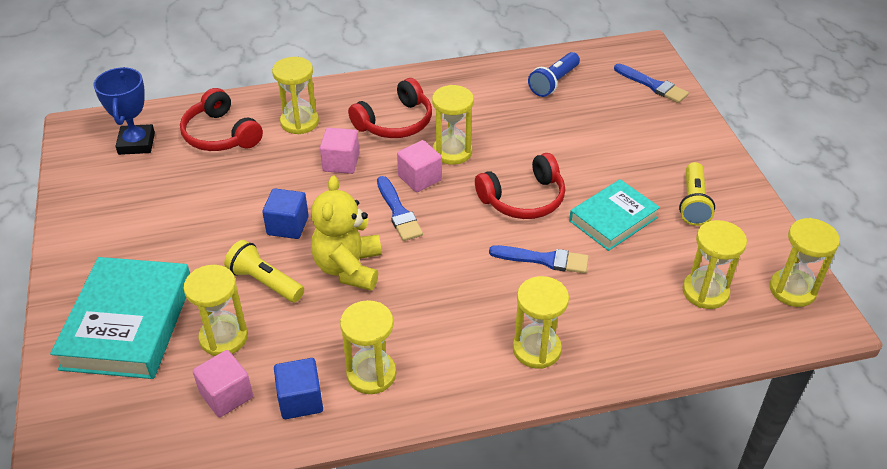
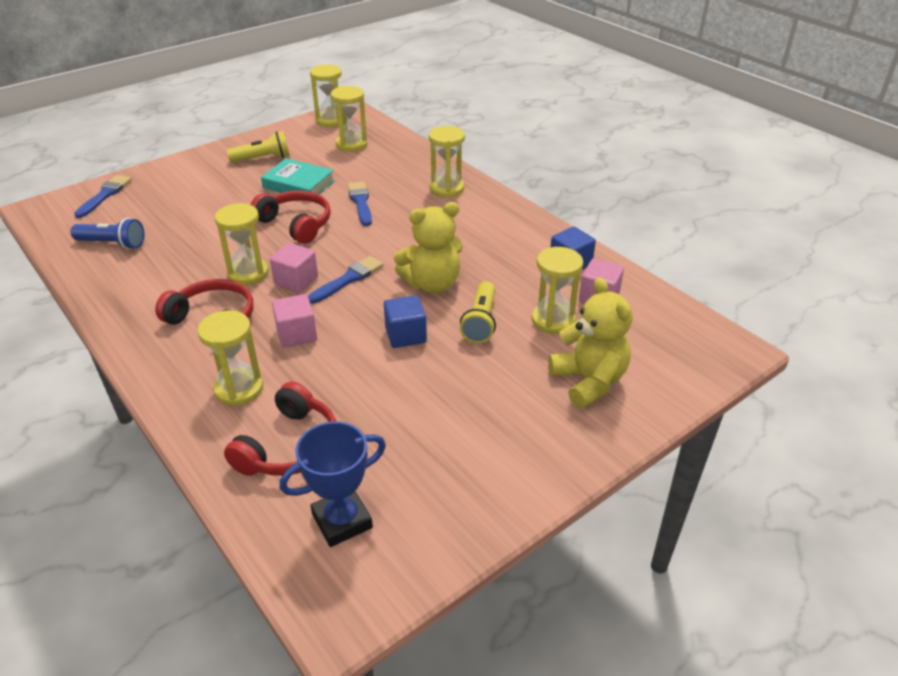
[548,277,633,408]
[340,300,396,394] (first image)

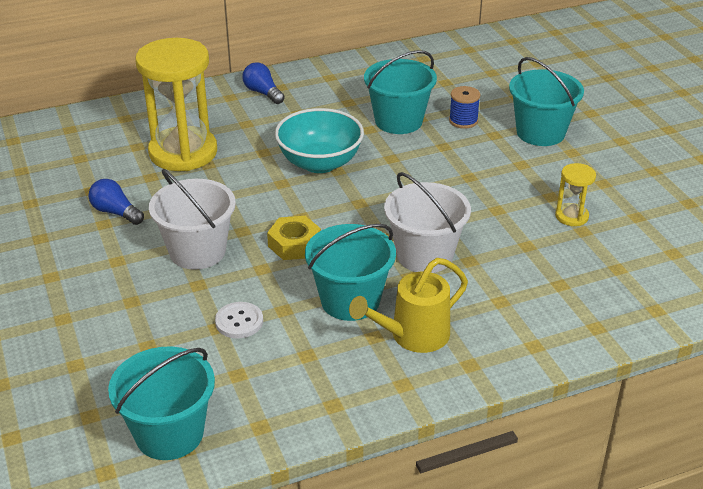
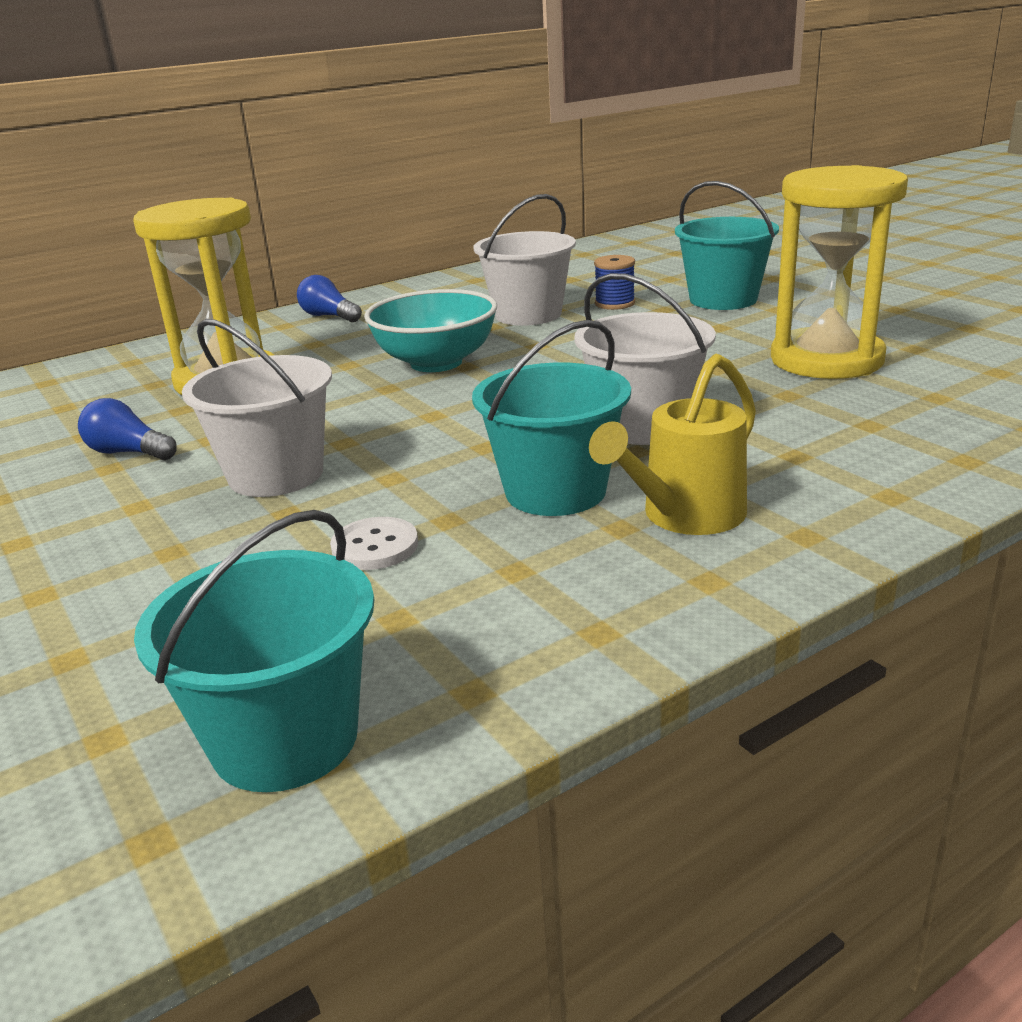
[267,216,321,260] (first image)
[474,194,576,326]
[771,165,908,379]

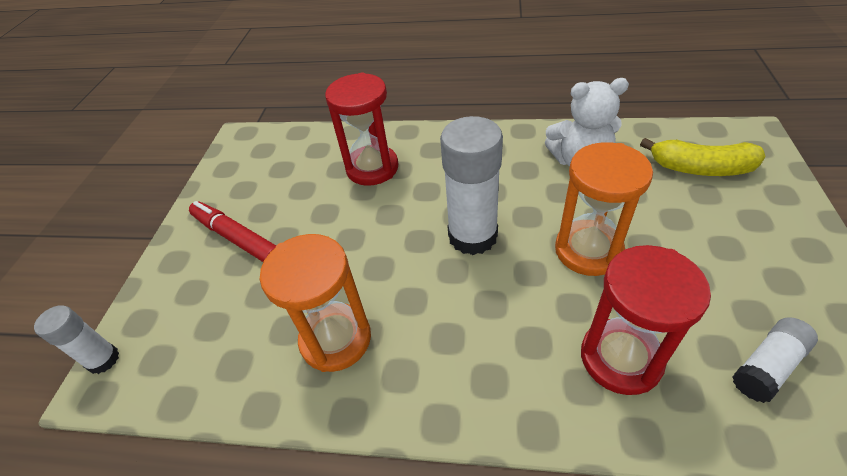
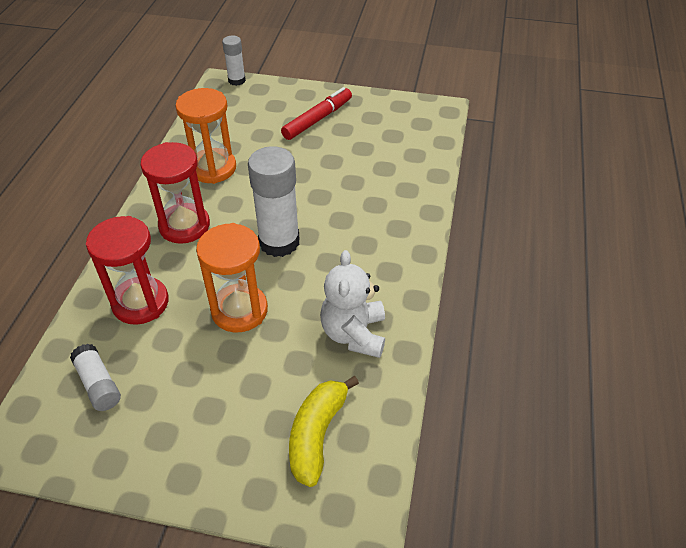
[140,142,210,244]

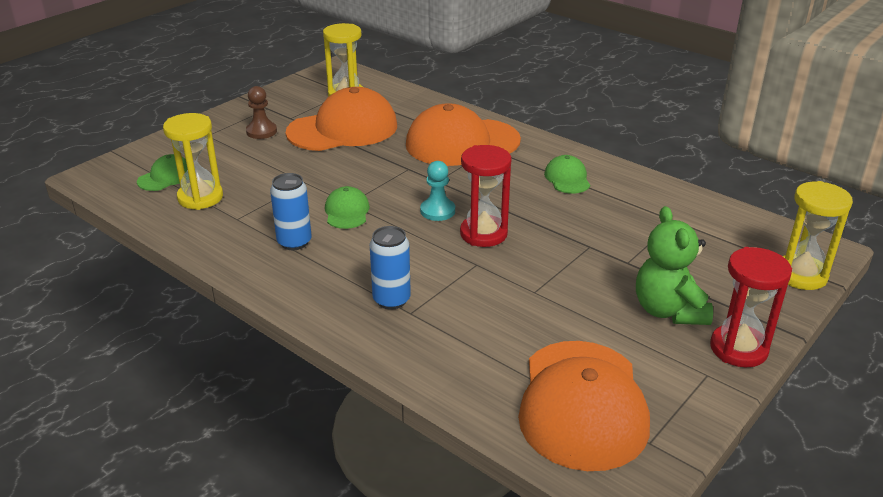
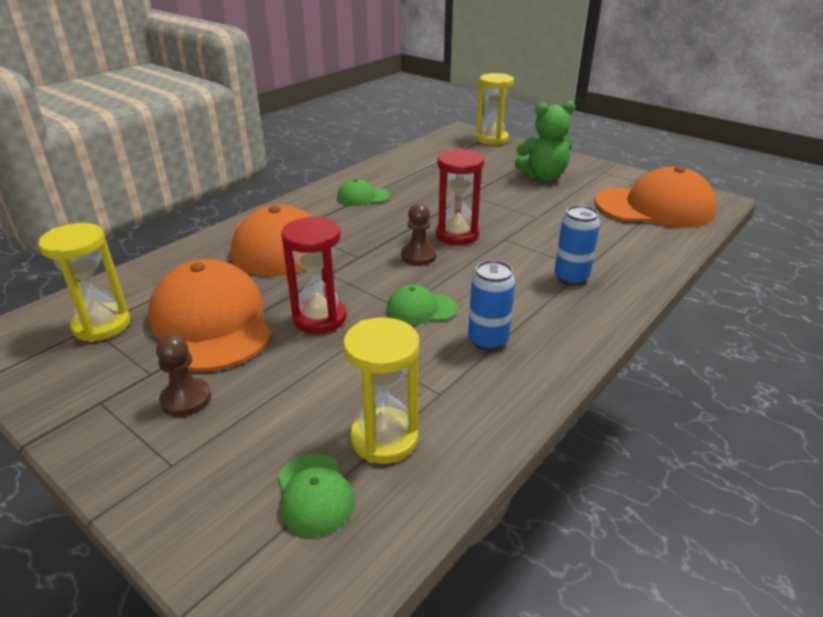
[278,454,355,537]
[401,203,436,266]
[281,217,346,334]

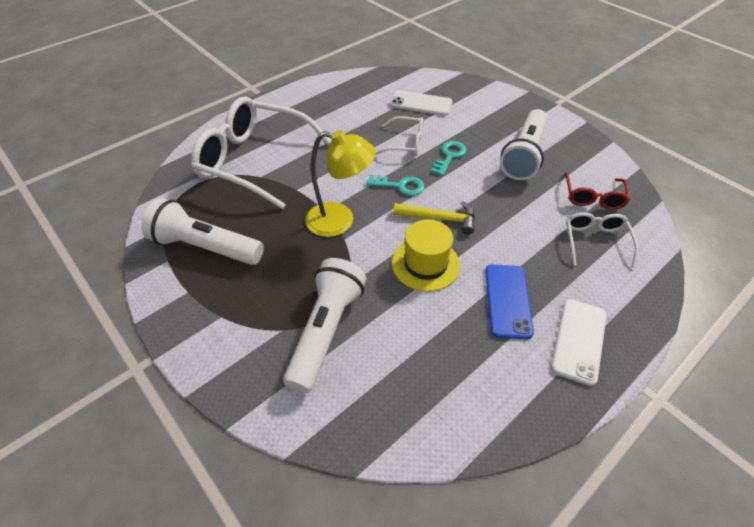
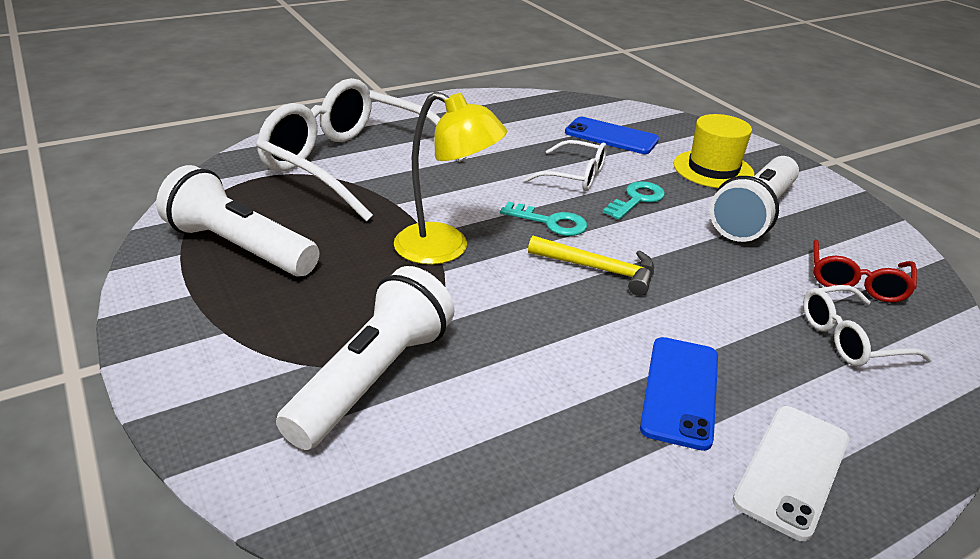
[565,117,659,154]
[674,114,755,188]
[803,285,932,366]

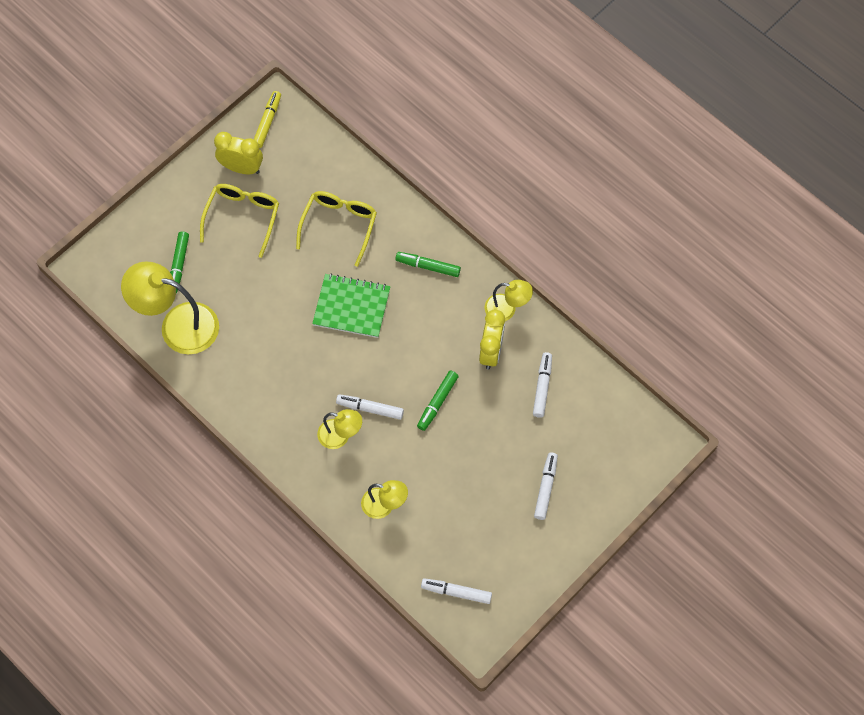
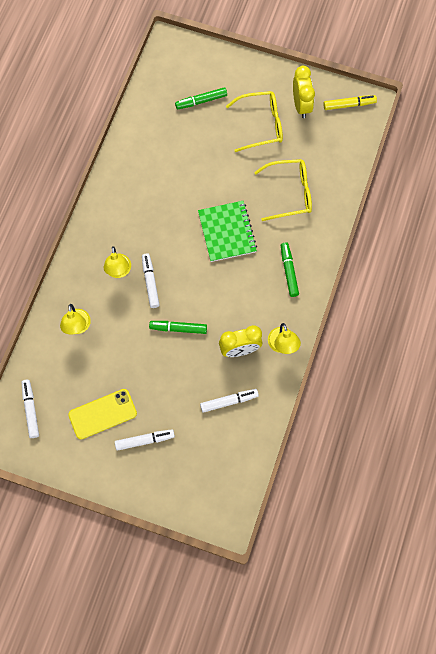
[121,261,219,354] (first image)
[68,389,137,439]

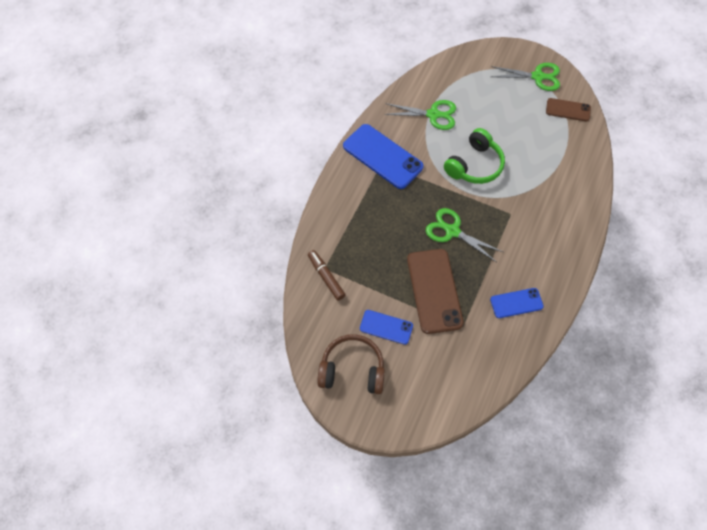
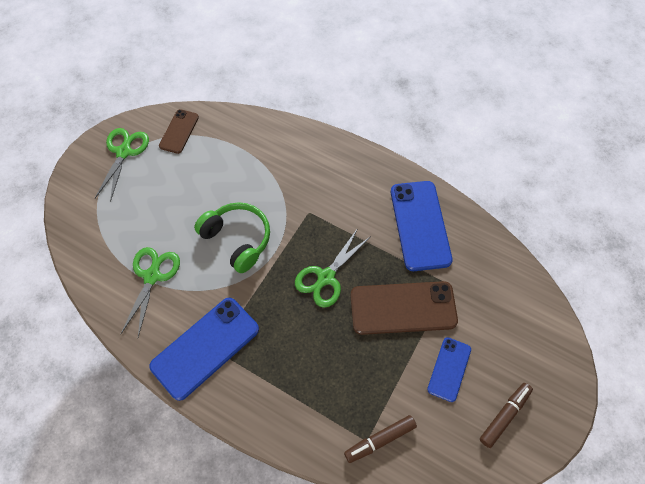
[480,383,533,448]
[391,181,453,271]

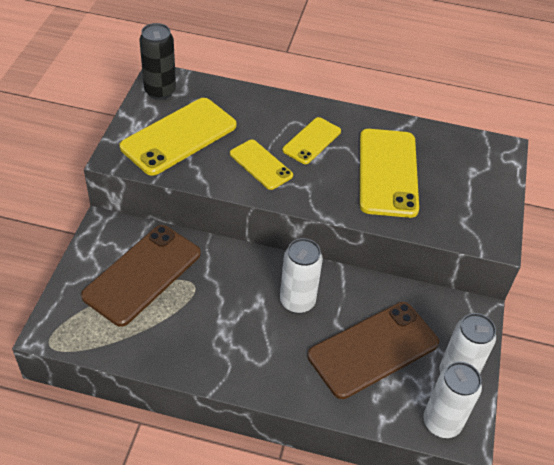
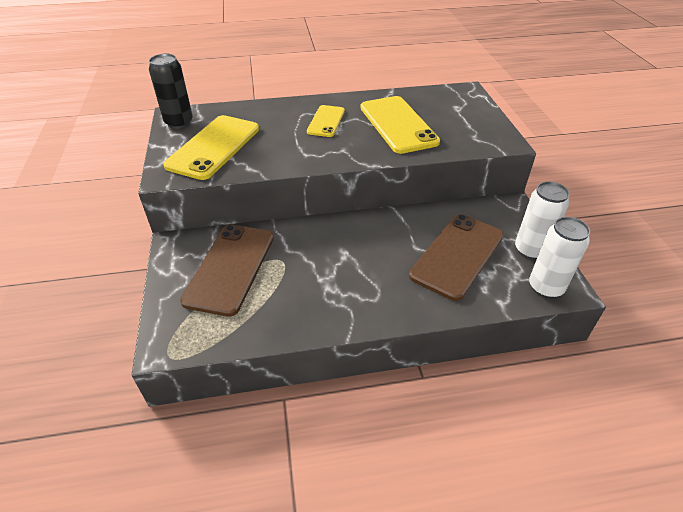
[230,139,293,190] (first image)
[280,238,323,313] (first image)

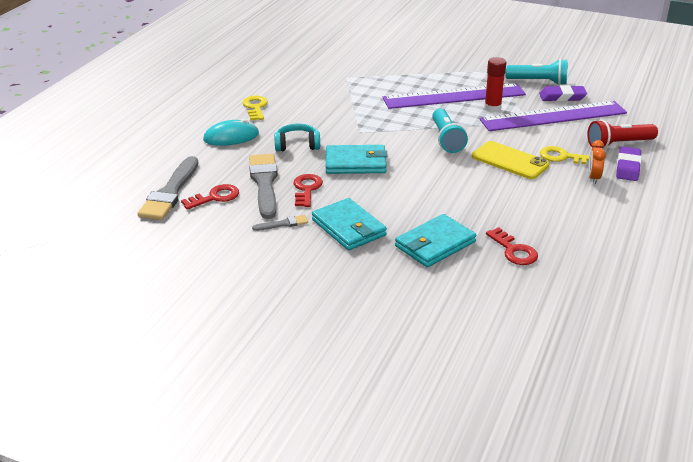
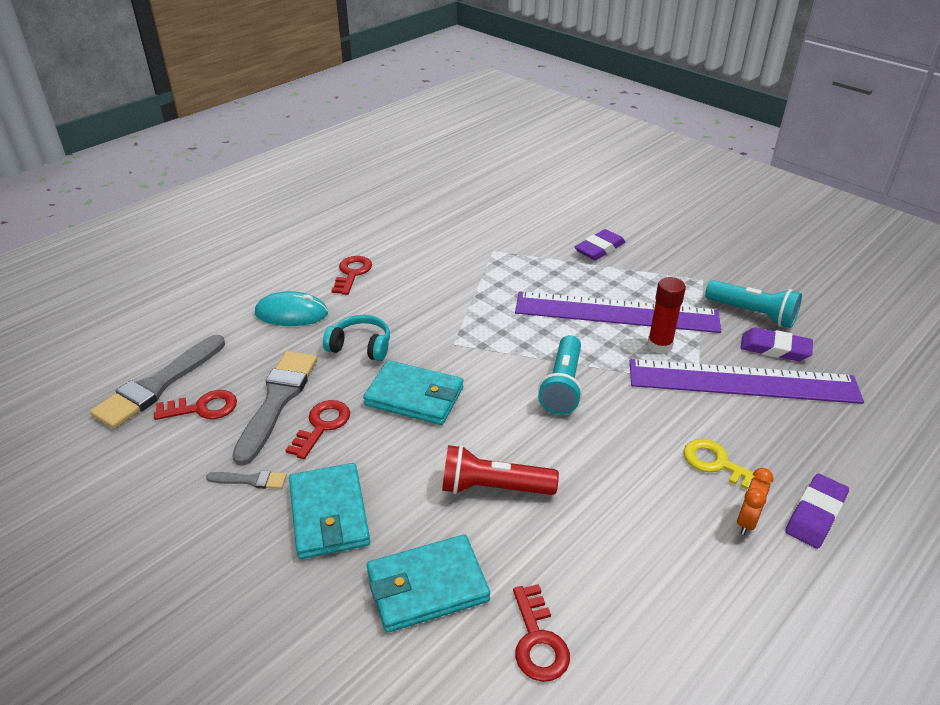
[331,256,372,295]
[472,141,550,179] (first image)
[442,445,559,495]
[575,229,625,260]

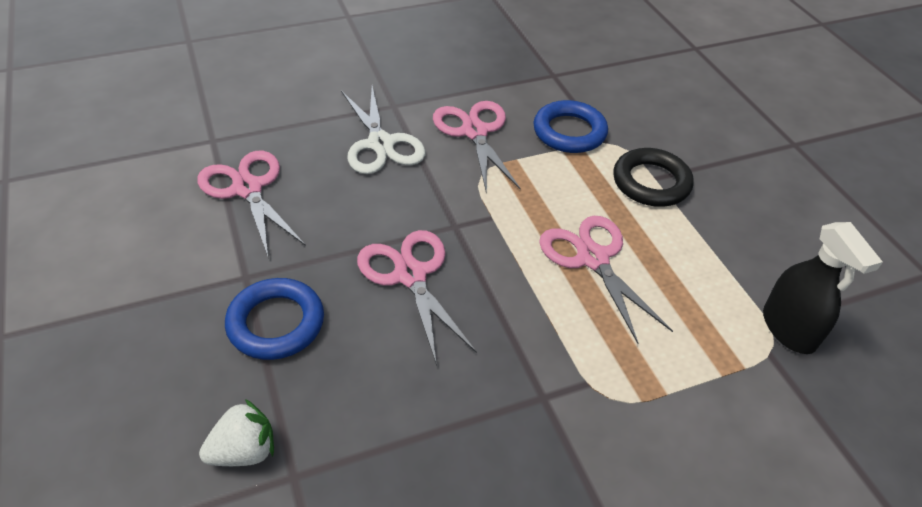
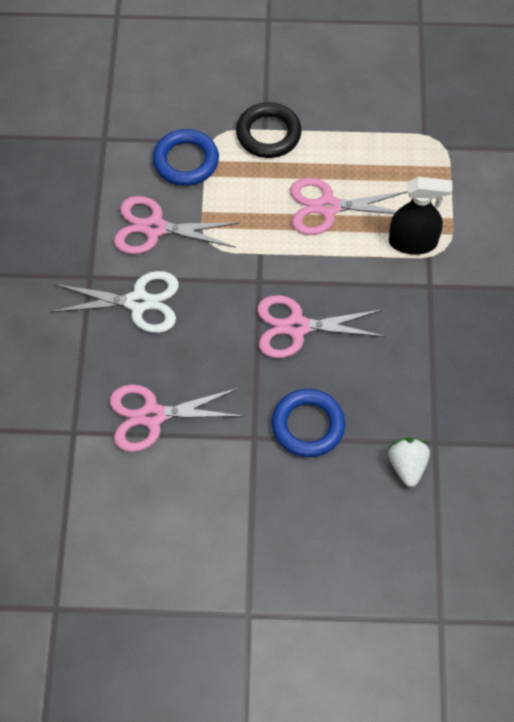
[389,177,452,255]

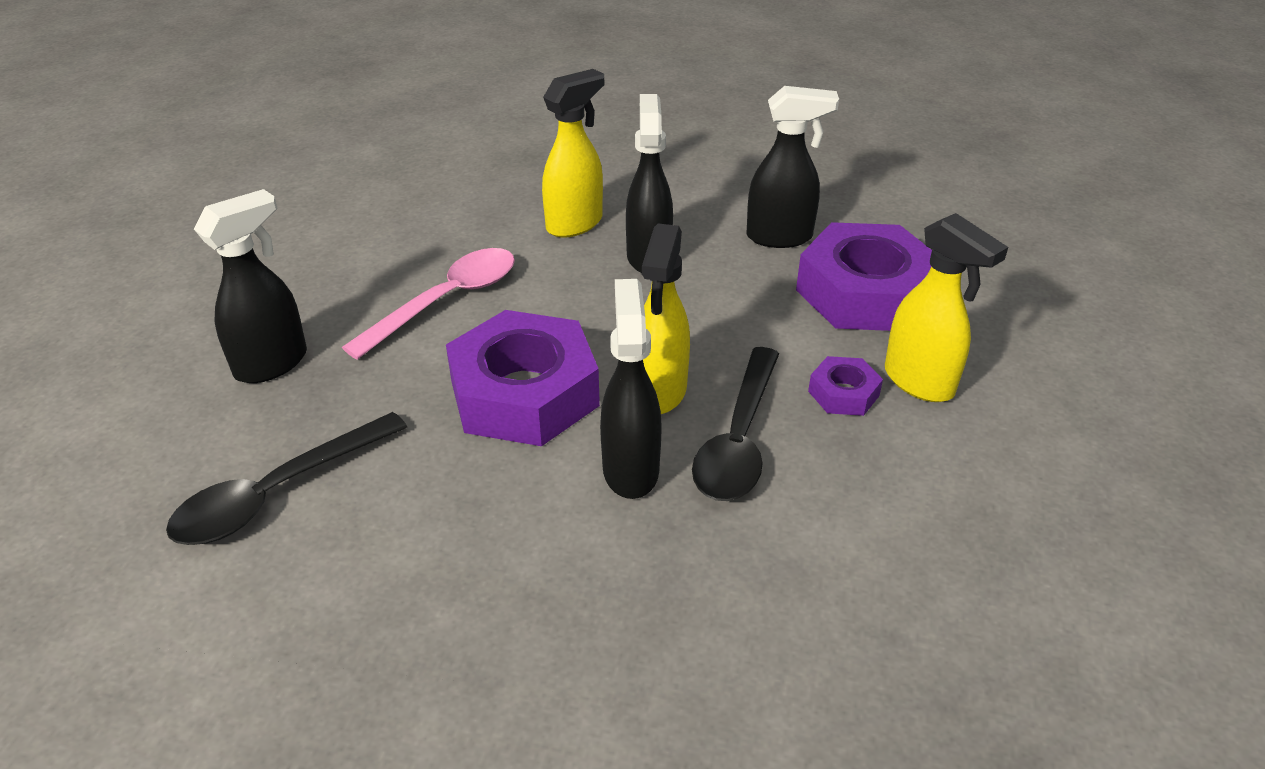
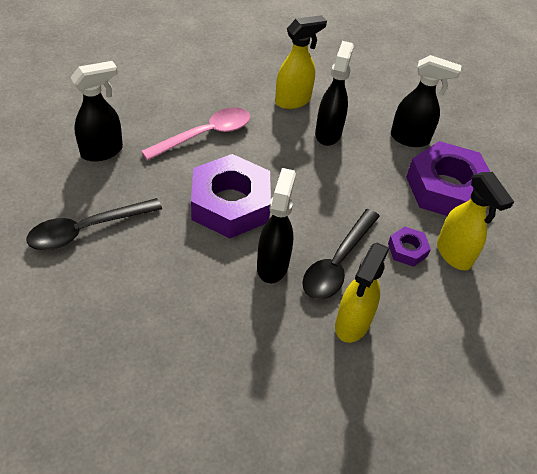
[335,243,389,343]

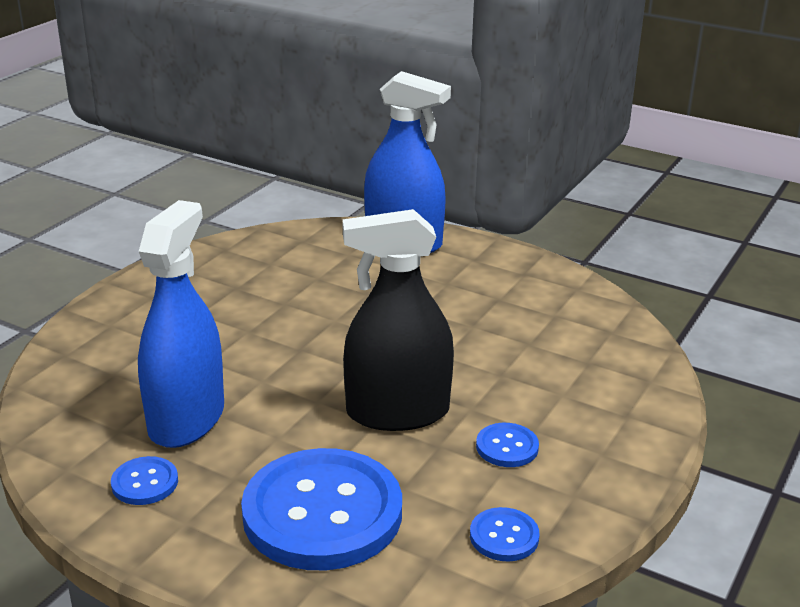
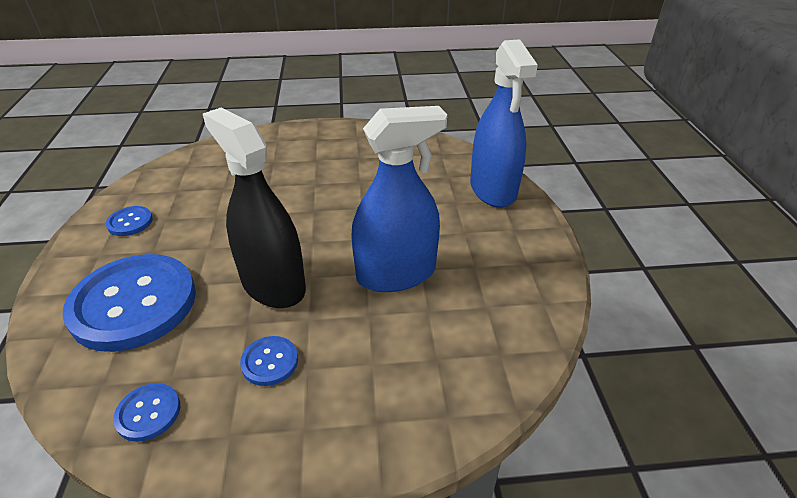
[351,106,447,292]

